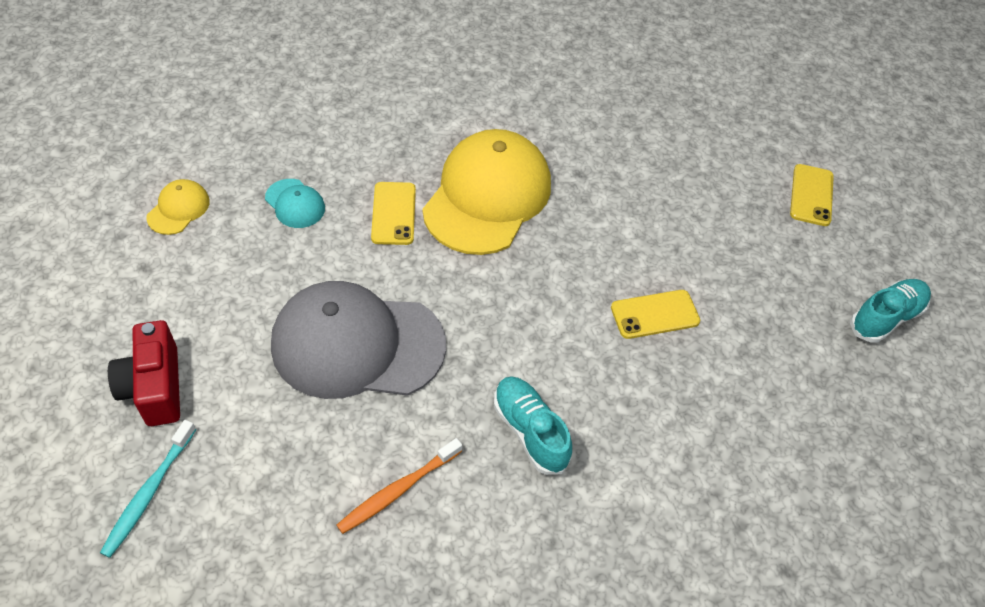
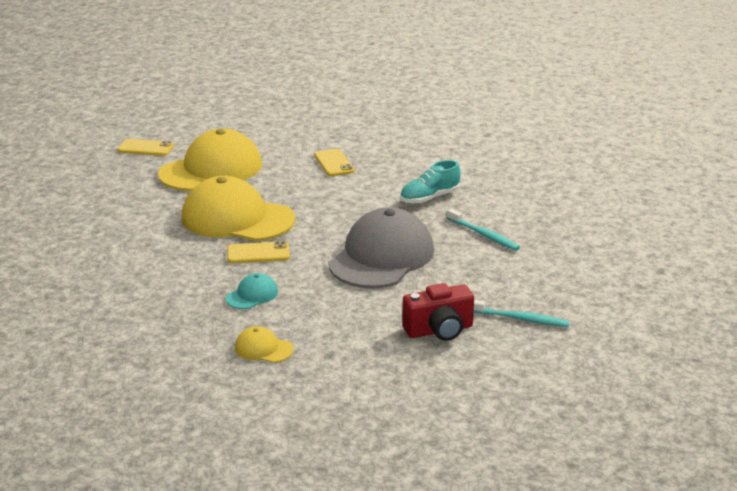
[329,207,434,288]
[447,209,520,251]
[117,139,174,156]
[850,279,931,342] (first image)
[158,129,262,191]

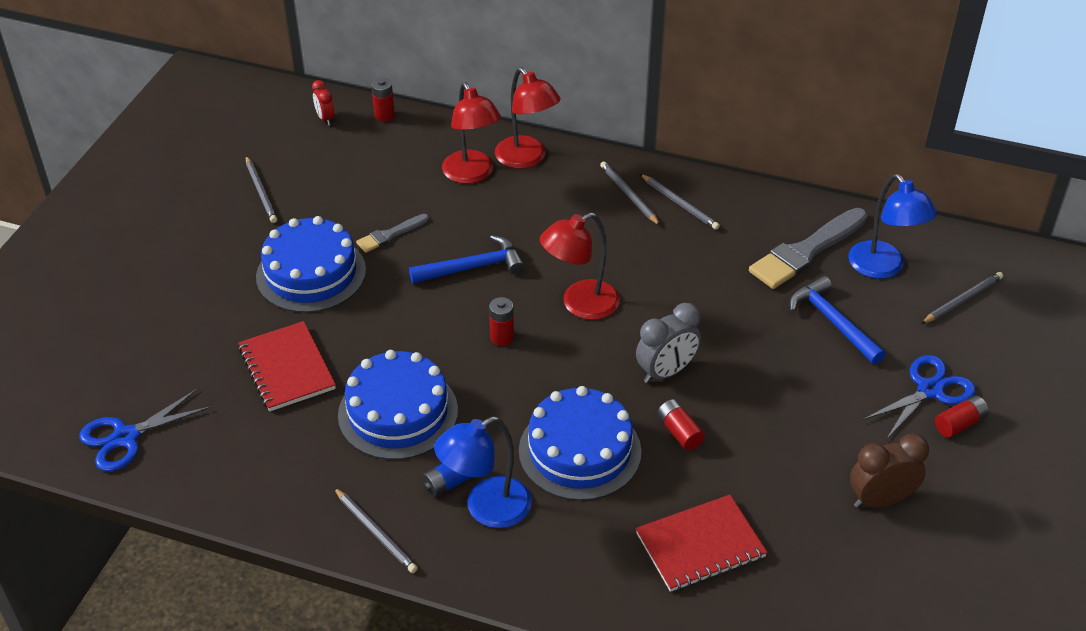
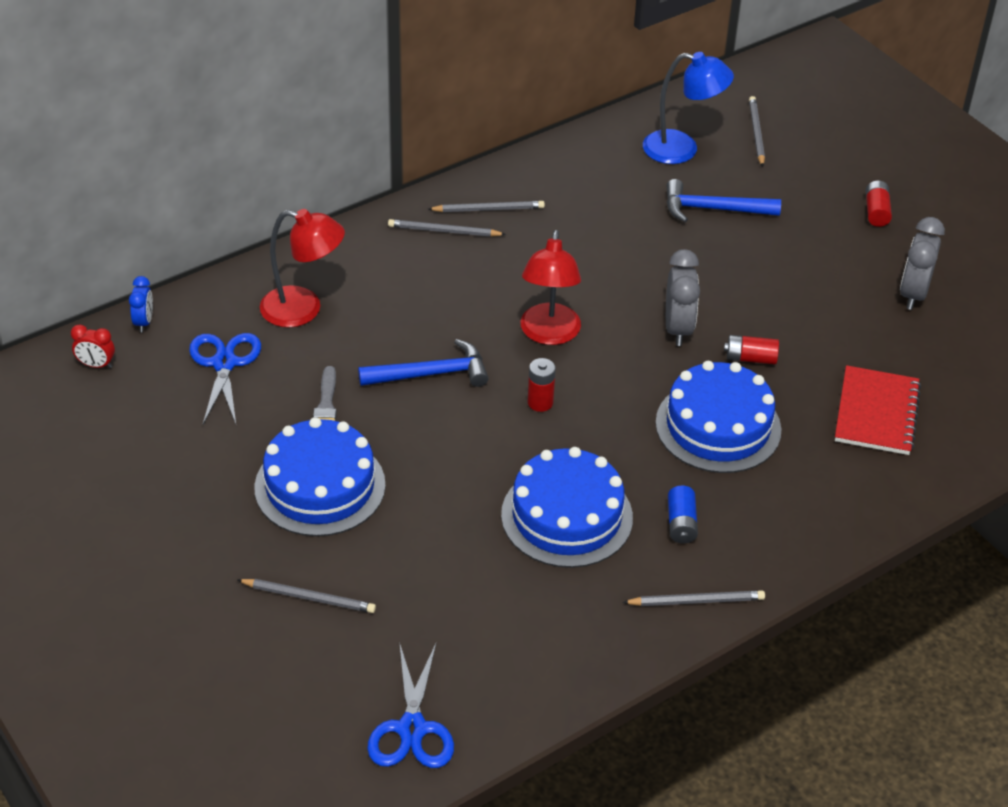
[238,321,336,411] (first image)
[238,579,376,613]
[129,276,153,332]
[358,339,489,387]
[434,416,532,528] (first image)
[495,67,561,169] (first image)
[749,208,868,289] (first image)
[900,217,945,310]
[189,333,261,424]

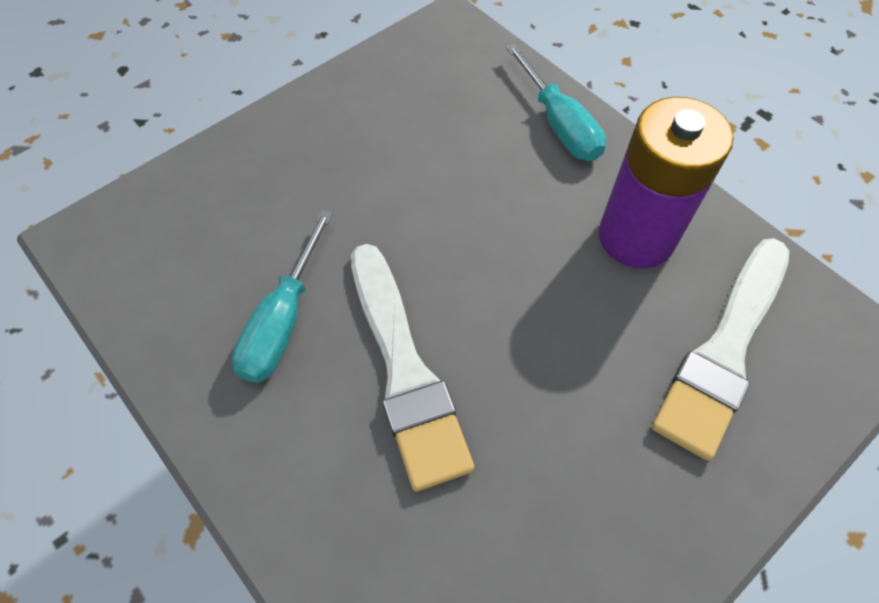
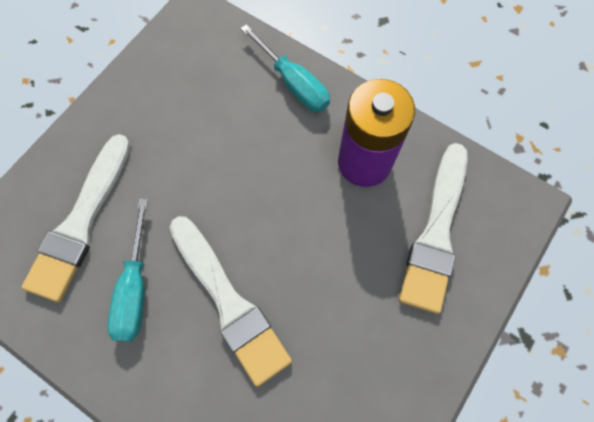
[22,134,130,302]

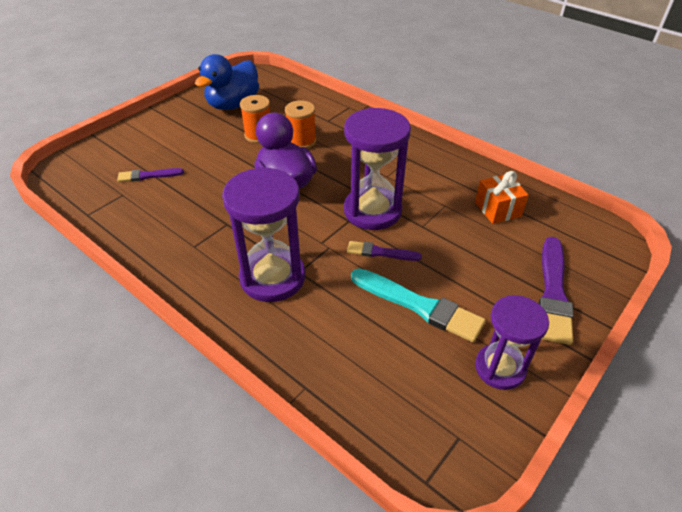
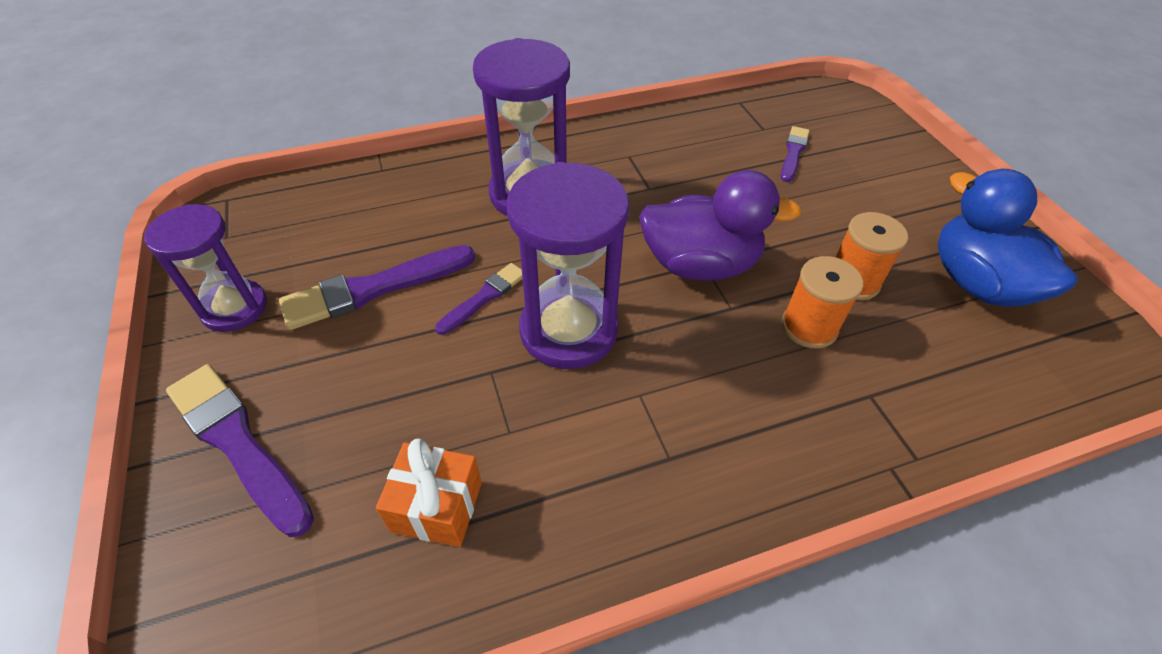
[279,245,475,330]

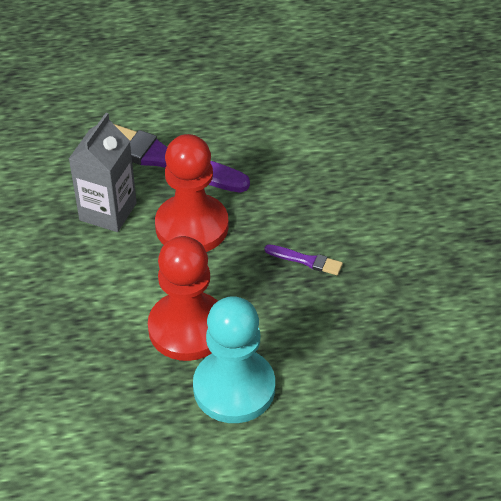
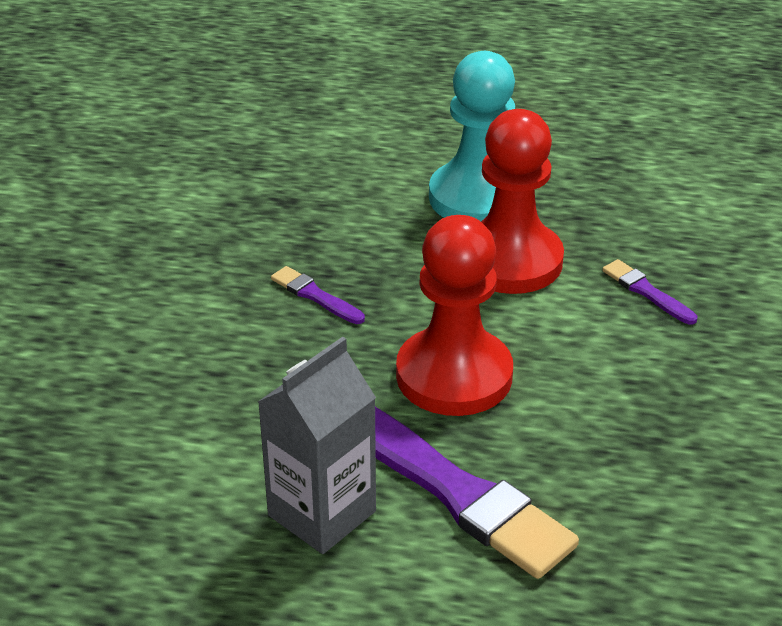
[258,337,376,554]
[602,259,697,325]

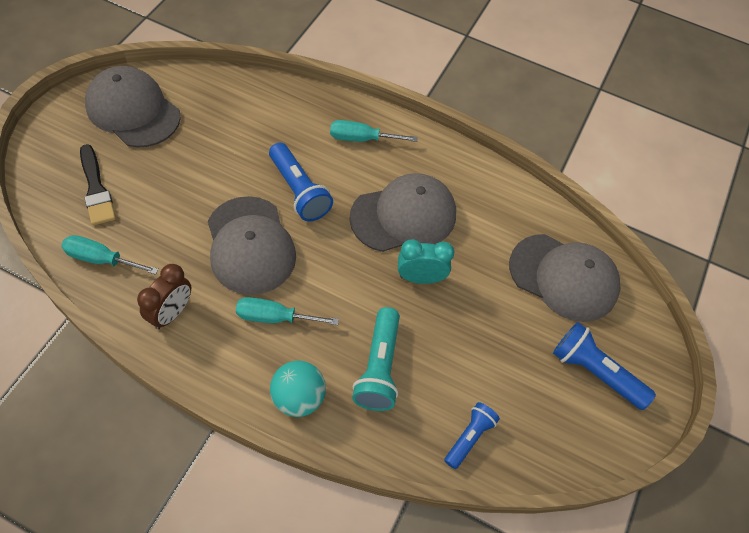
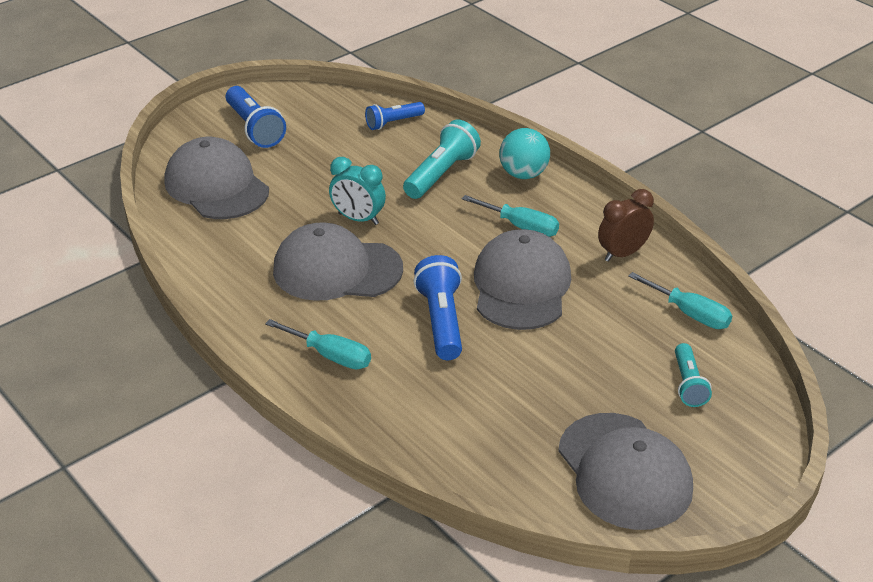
[675,343,712,407]

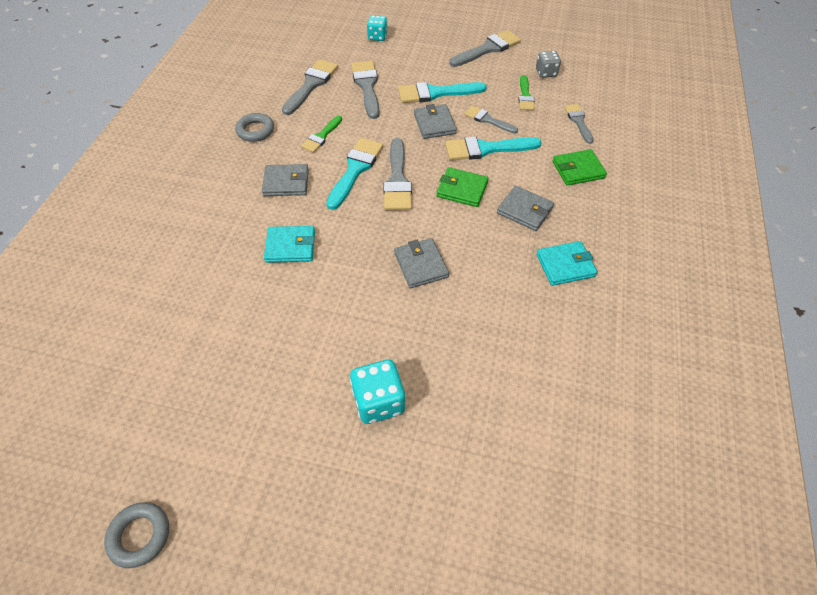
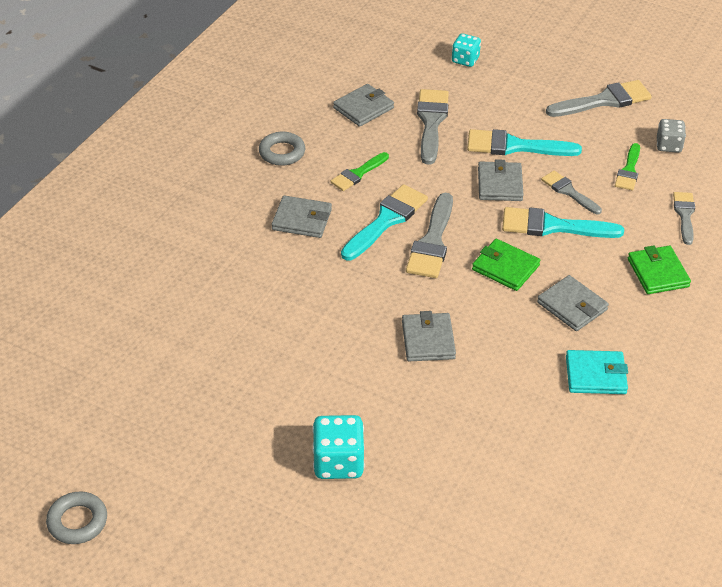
[264,226,315,263] (first image)
[333,84,394,127]
[628,246,691,294]

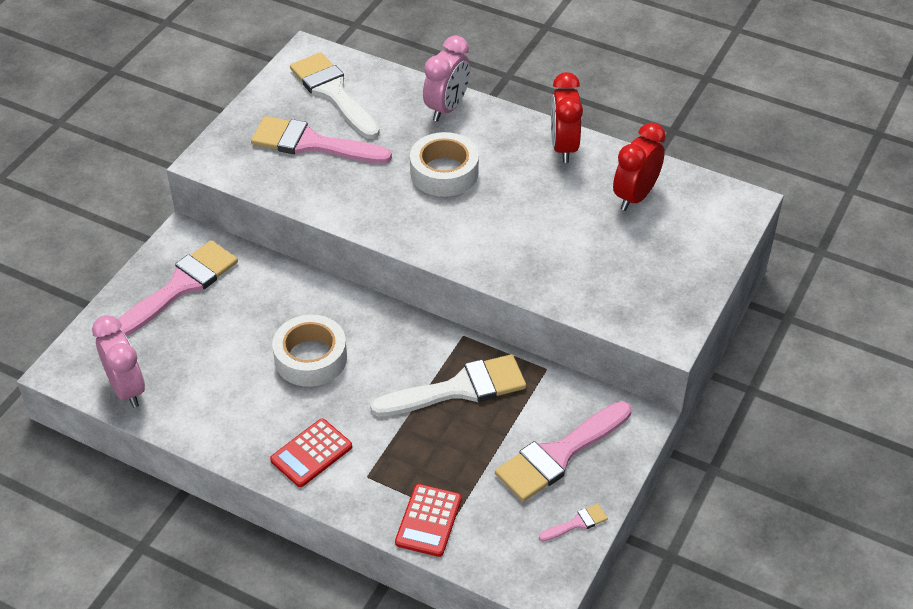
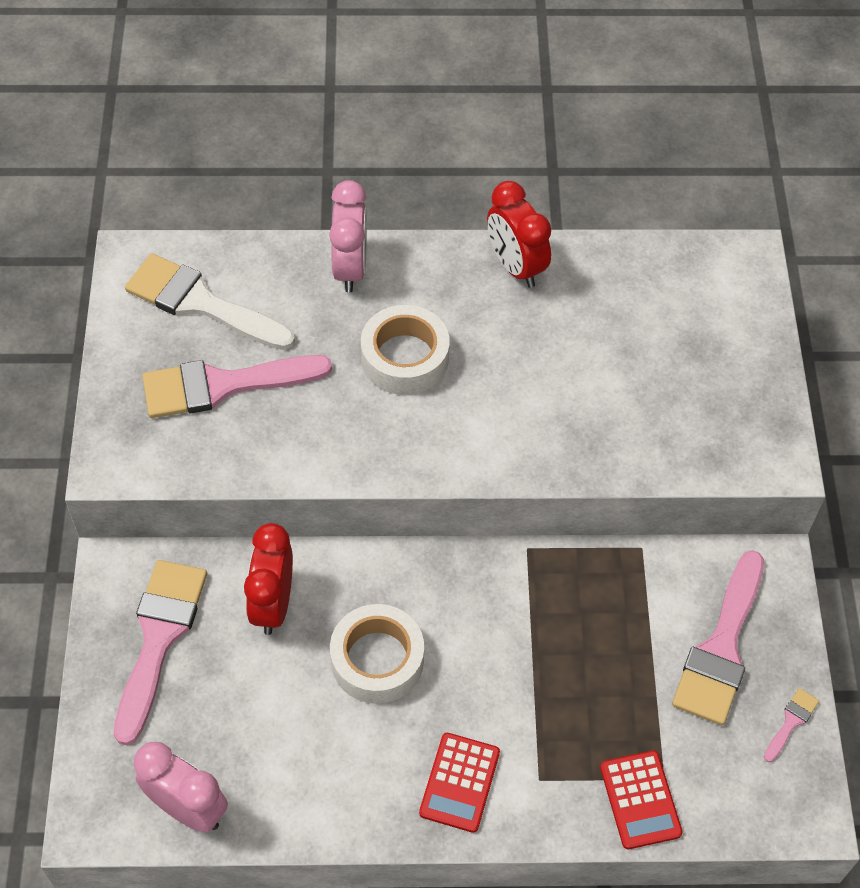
[370,354,526,417] (first image)
[244,523,293,635]

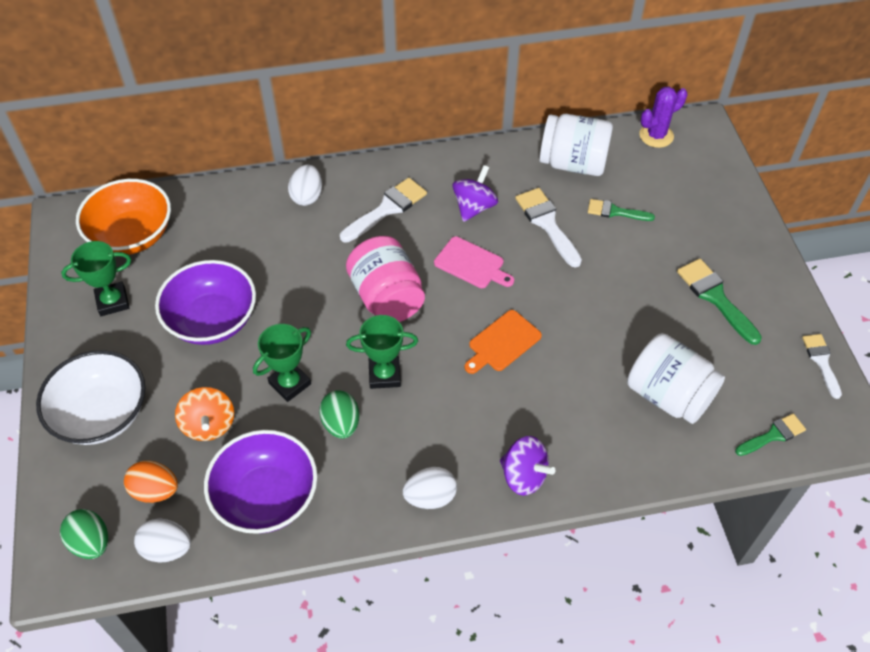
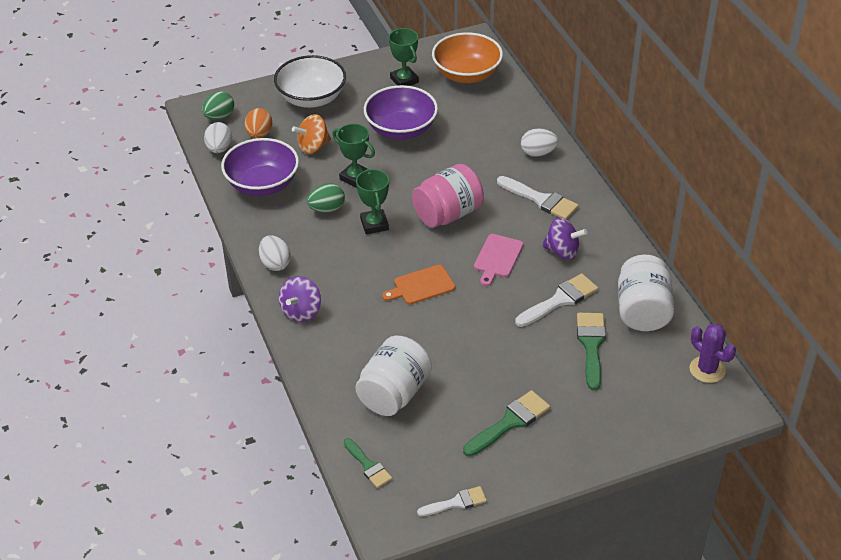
[382,265,455,304]
[577,313,606,390]

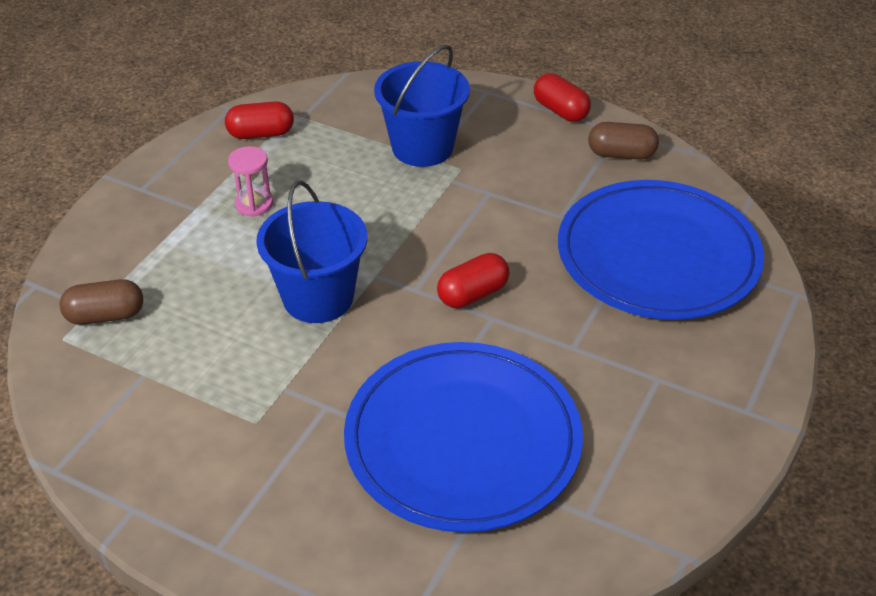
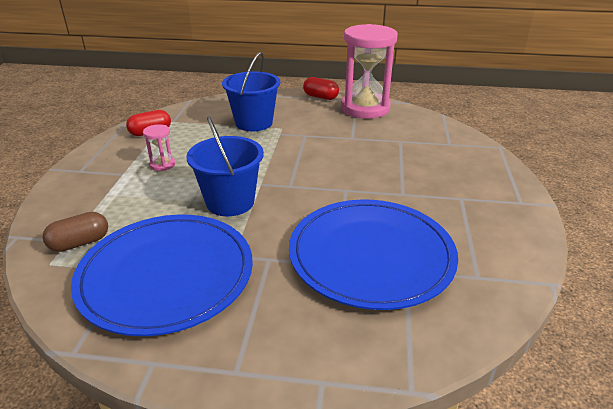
[437,253,509,308] (first image)
[71,215,253,336]
[341,24,398,119]

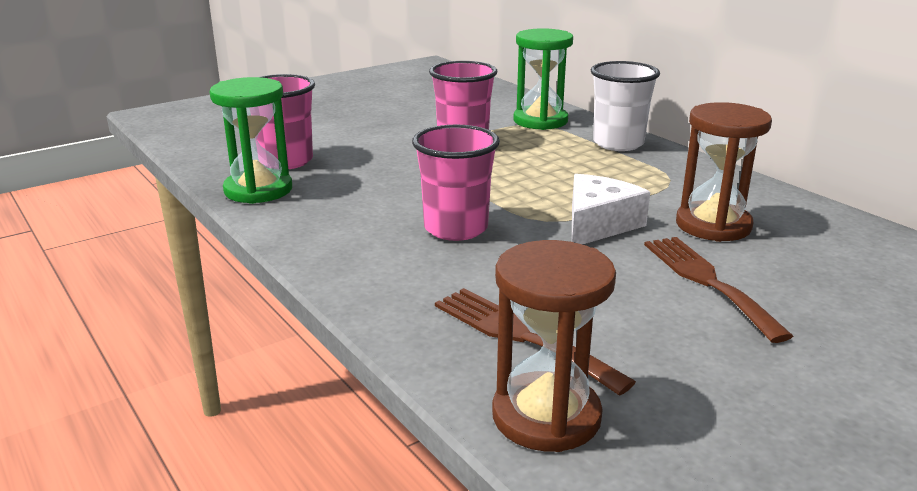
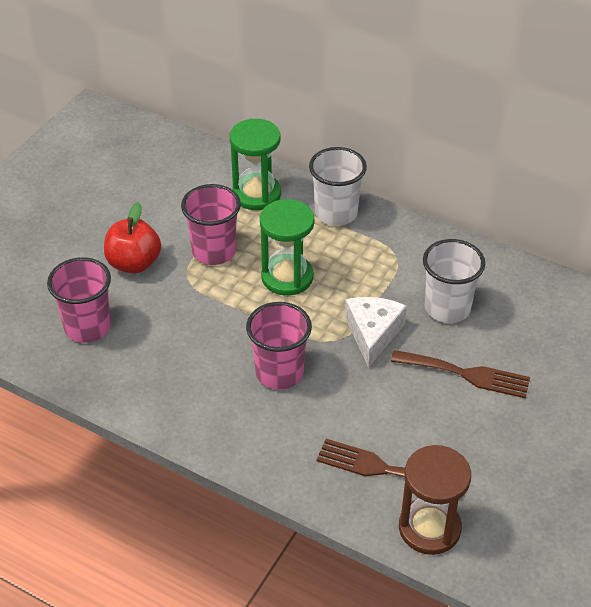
[260,199,314,296]
[391,350,530,399]
[423,239,485,323]
[104,202,161,274]

